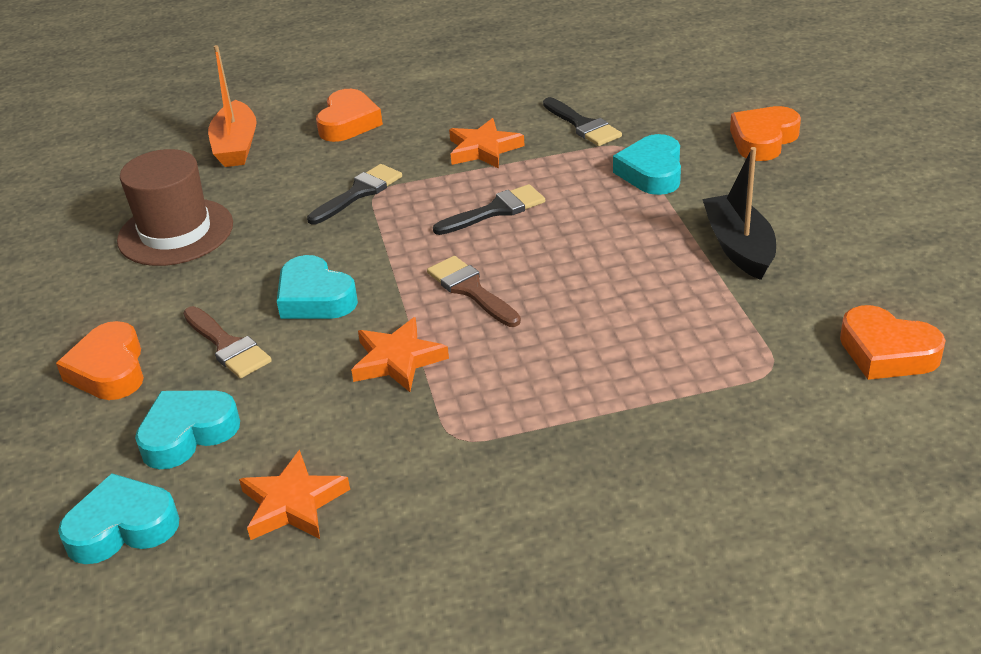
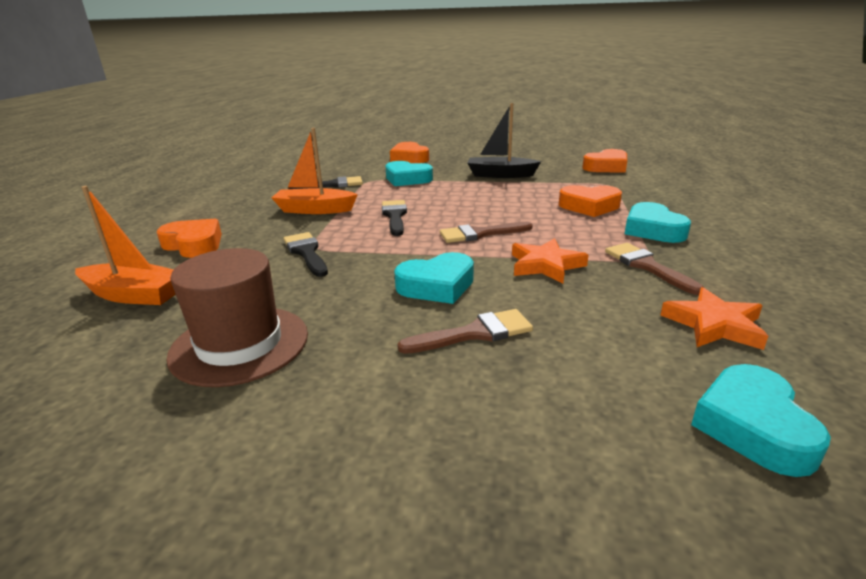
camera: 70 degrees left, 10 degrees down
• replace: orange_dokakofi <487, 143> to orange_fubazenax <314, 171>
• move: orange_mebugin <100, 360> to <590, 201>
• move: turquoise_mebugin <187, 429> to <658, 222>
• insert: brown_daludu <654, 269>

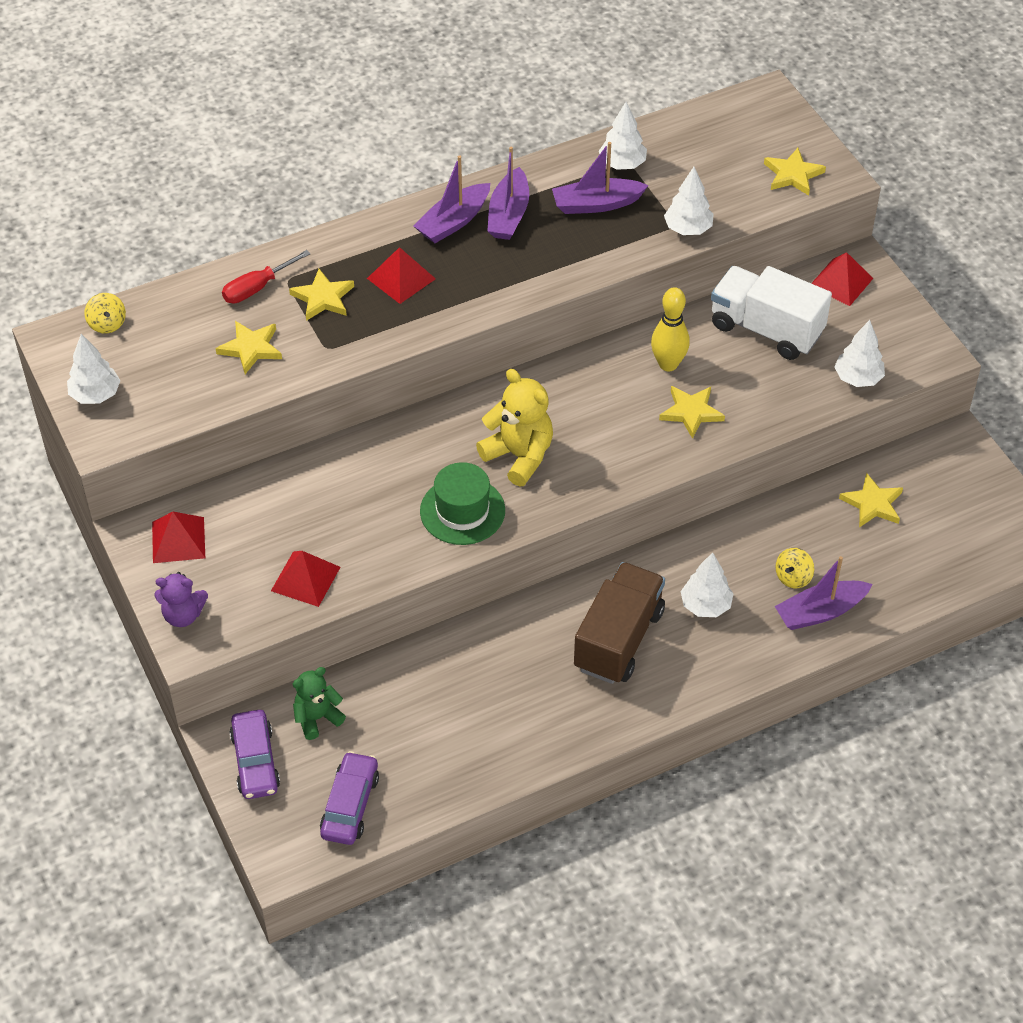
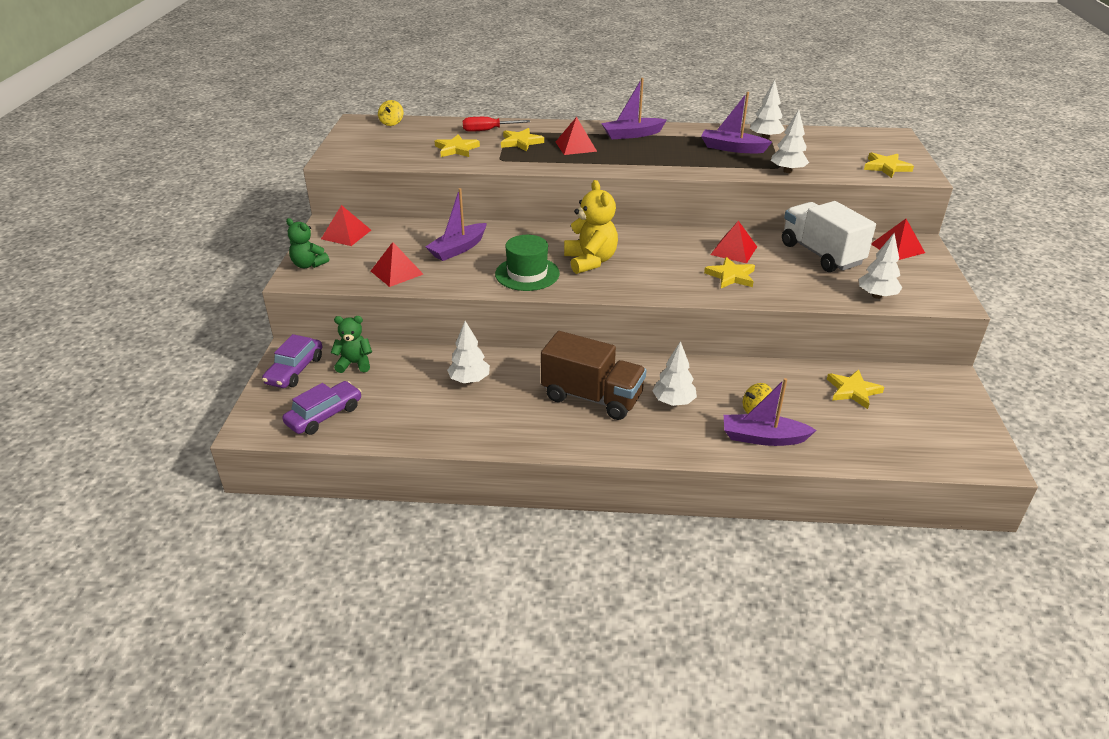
camera: 30 degrees right, 15 degrees down
• move: purple_fubazenax <508, 193> to <456, 224>
• replace: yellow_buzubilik <670, 329> to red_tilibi <733, 242>
• move: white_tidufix <94, 369> to <468, 352>
• rotate: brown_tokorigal <619, 623> = <593, 375> 60 degrees clockwise
• recolor: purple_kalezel <181, 599> to green_kalezel <307, 243>

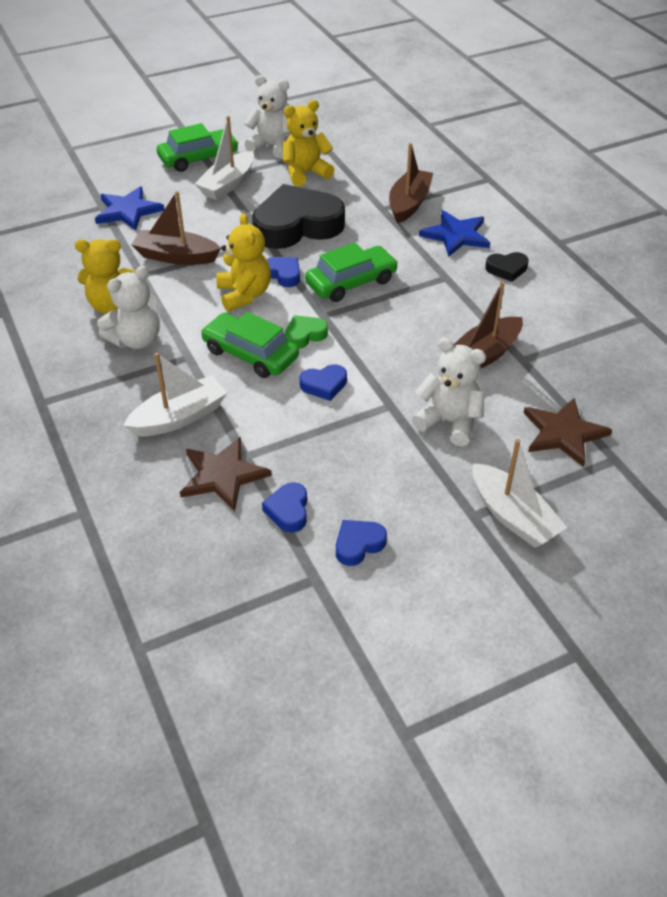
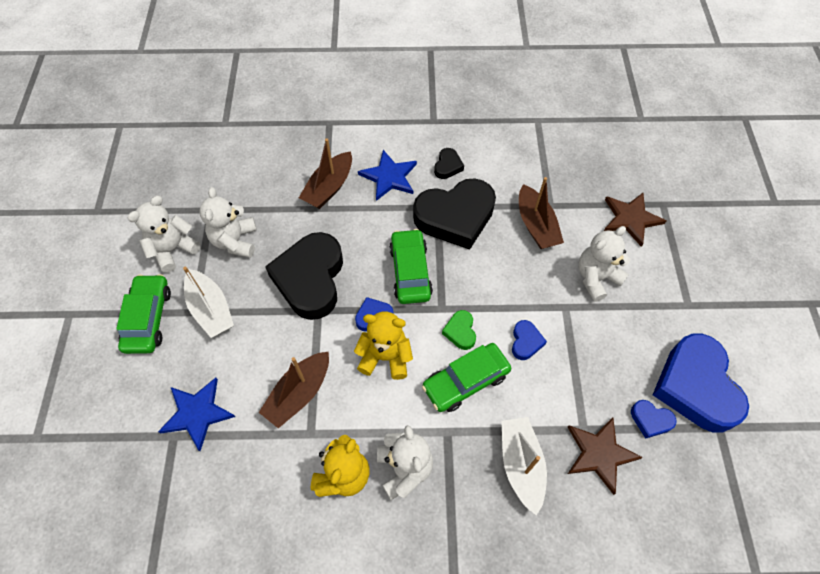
camera: 65 degrees left, 15 degrees up
• recolor: yellow_kalezel <309, 143> to white_kalezel <228, 222>
• rotate: brown_fubazenax <411, 183> = <325, 173> 105 degrees counterclockwise
• delete: white_fubazenax <519, 493>
• resize: blue_mebugin <361, 543> = <701, 383> x2.32
• insert: black_mebugin <454, 214>

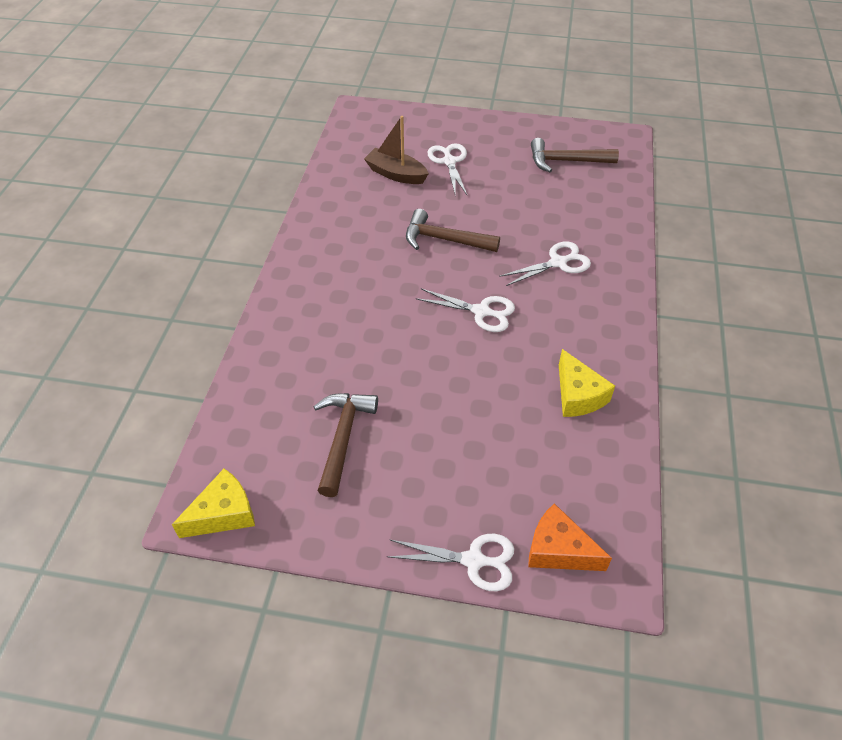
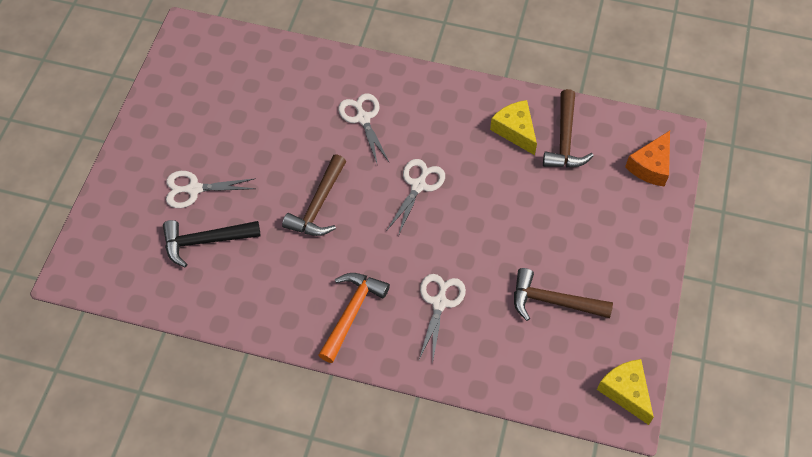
camera: 85 degrees left, 10 degrees up
• replace: brown_fubazenax <396, 150> to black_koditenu <212, 243>
• move: brown_koditenu <575, 155> to <568, 128>
• rotate: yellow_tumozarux <587, 383> = <513, 127> 105 degrees counterclockwise
• move: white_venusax <450, 562> to <442, 316>
• insert: orange_koditenu <354, 318>

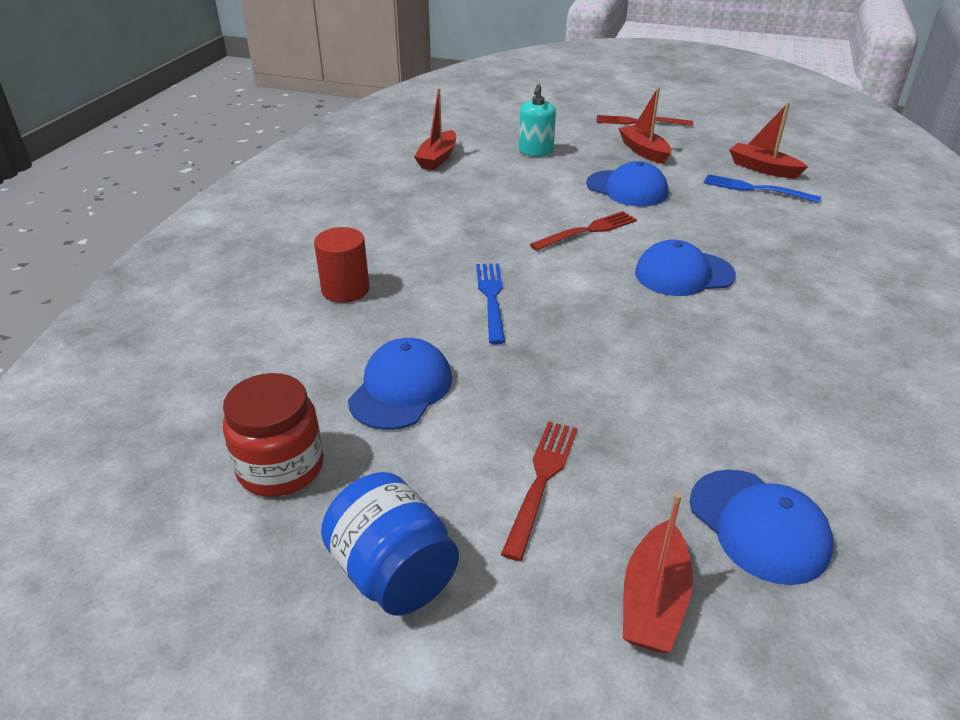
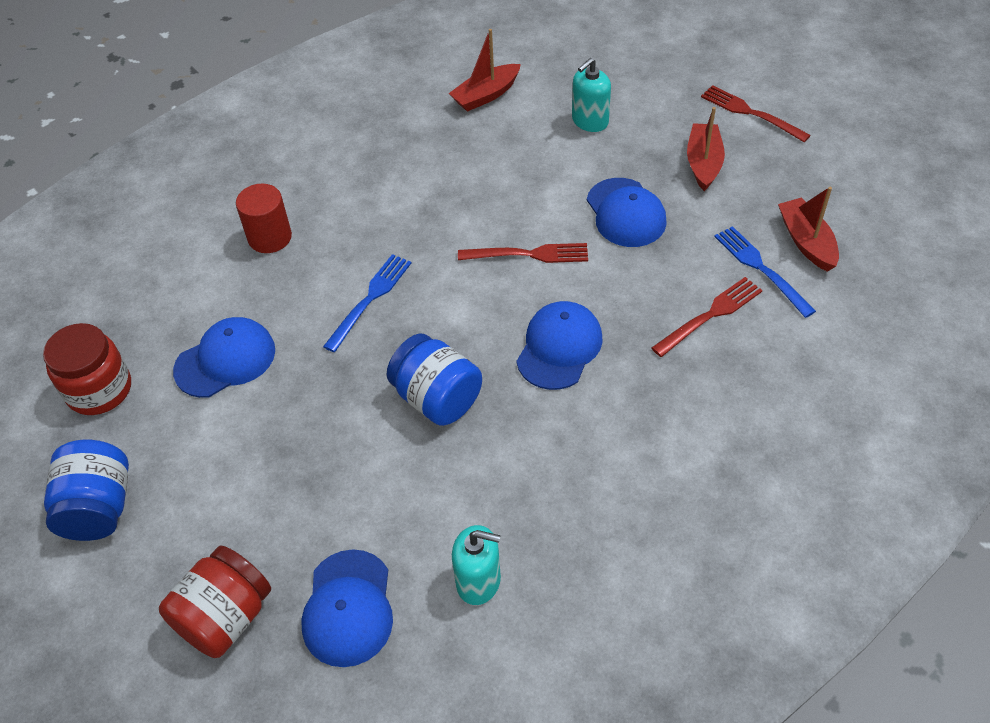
camera: 35 degrees right, 15 degrees up
• rotate: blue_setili <685, 267> = <559, 345> 90 degrees clockwise
• move: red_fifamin <539, 491> to <707, 317>
• replace: red_fubazenax <658, 572> to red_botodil <215, 601>
• insert: blue_botodil <434, 380>
• insert: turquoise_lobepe <476, 565>

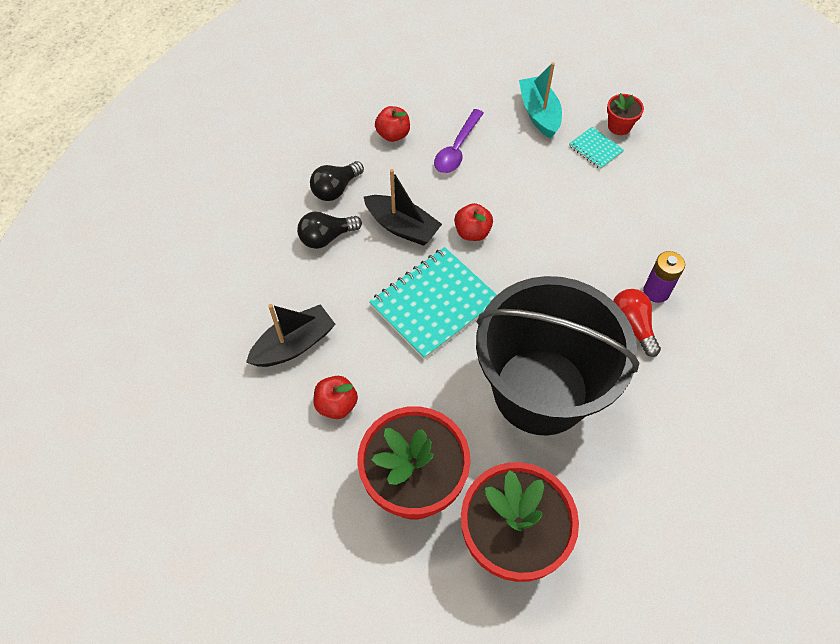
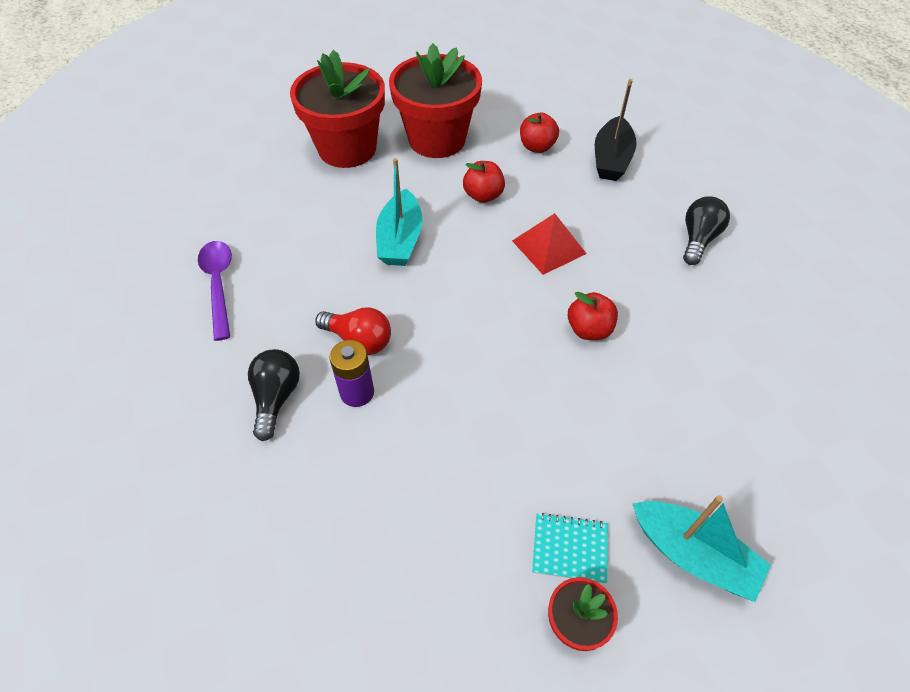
camera: 140 degrees right, 5 degrees down
• move: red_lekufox <392, 124> to <484, 182>
• move: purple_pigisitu <459, 141> to <215, 291>
• move: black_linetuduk <337, 181> to <274, 395>
• delete: black_fubazenax <403, 207>
• replace: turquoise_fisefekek <433, 303> to red_tilibi <549, 244>
• replace: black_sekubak <557, 355> to turquoise_fubazenax <399, 212>

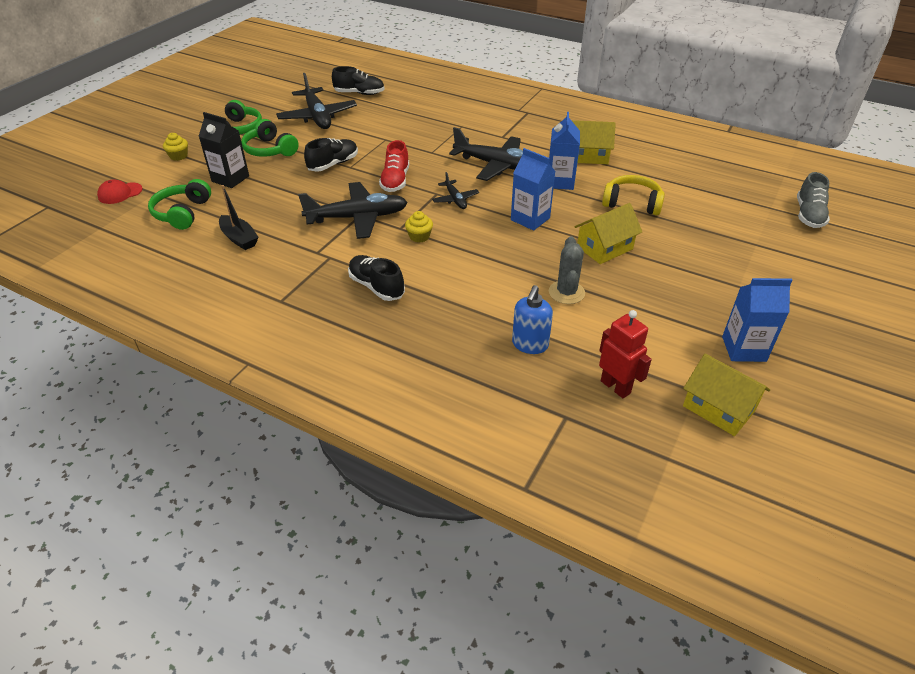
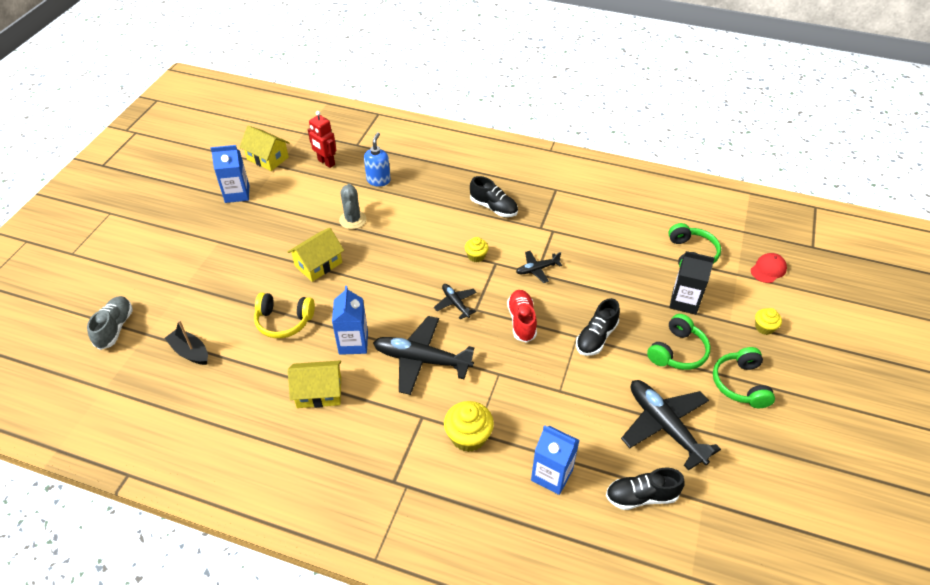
camera: 170 degrees right, 5 degrees up
• rotate: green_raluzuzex <270, 138> = <679, 342> 90 degrees clockwise
• move: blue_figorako <533, 189> to <555, 460>
• resize: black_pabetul <353, 210> = <539, 267> x0.51
• move: black_fubazenax <239, 217> to <186, 342>
• insert: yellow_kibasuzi <469, 426>

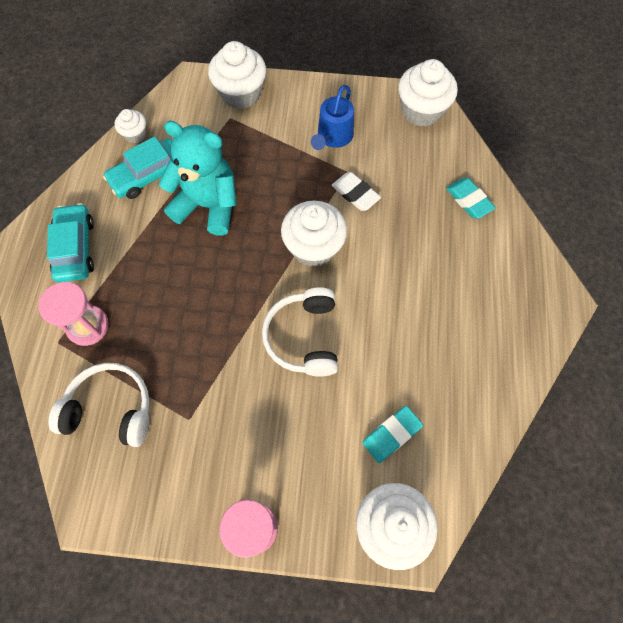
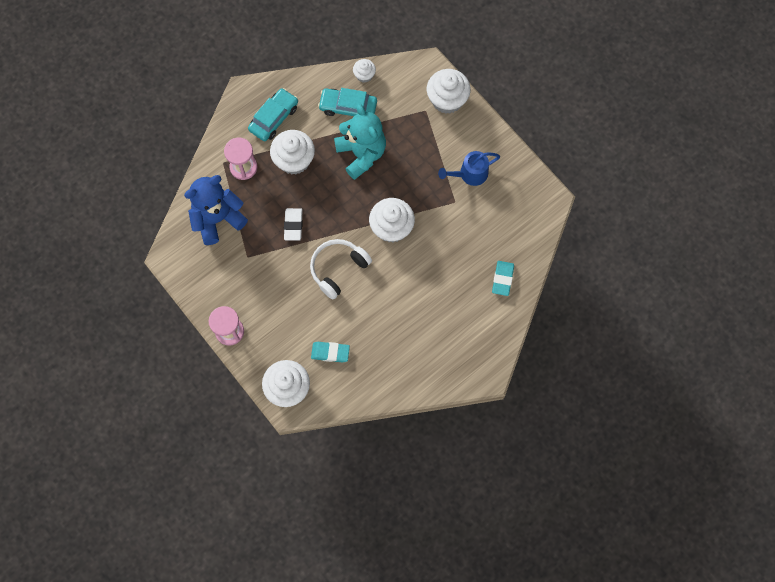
camera: 45 degrees right, 5 degrees up
• move: white_kibasuzi <428, 93> to <292, 152>
• move: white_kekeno <356, 191> to <293, 224>
• replace: white_raluzuzex <98, 405> to blue_kalezel <216, 210>

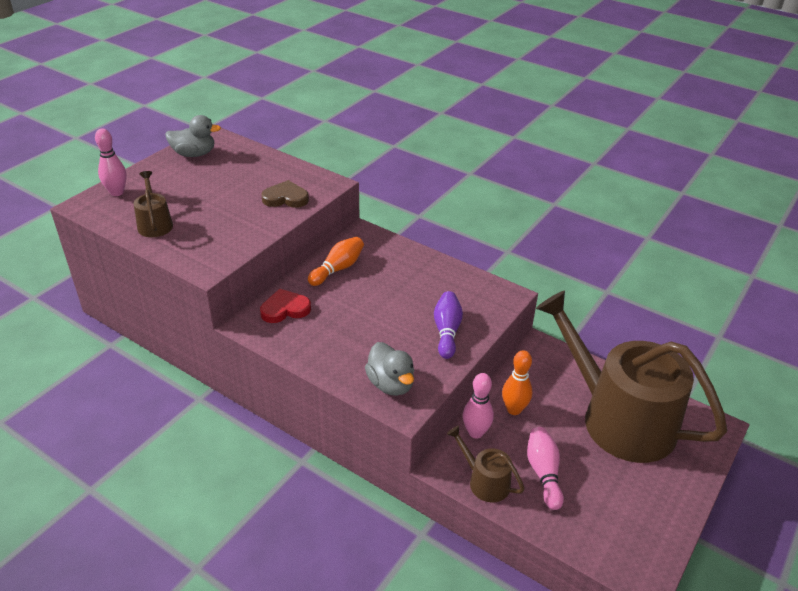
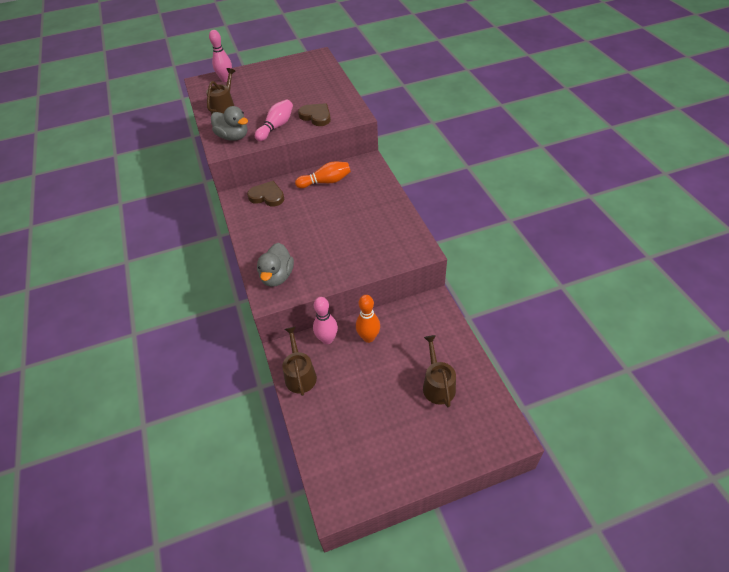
camera: 40 degrees right, 10 degrees up
• move: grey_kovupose <193, 136> to <229, 123>
• recolor: red_mebugin <285, 306> to brown_mebugin <265, 194>
• delete: purple_buzubilik <448, 325>
• resize: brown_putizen <631, 377> = <439, 371> x0.41
• move: pink_buzubilik <545, 468> to <274, 120>

